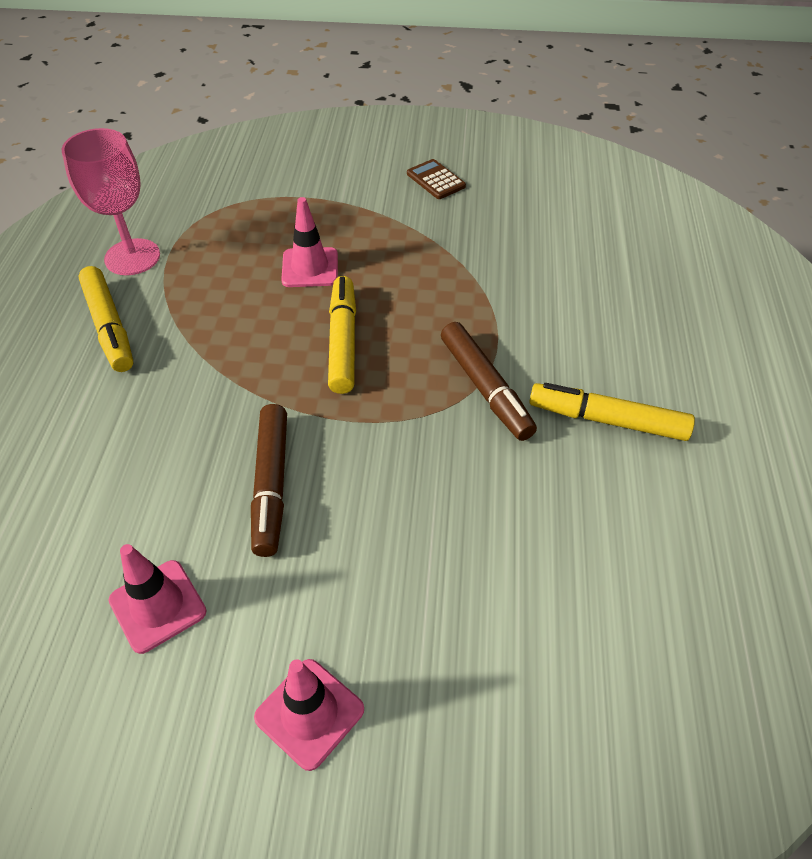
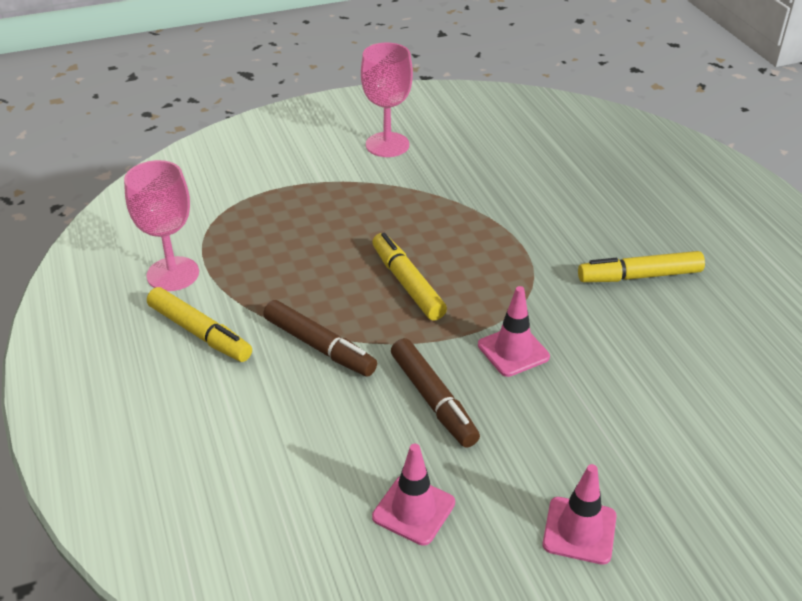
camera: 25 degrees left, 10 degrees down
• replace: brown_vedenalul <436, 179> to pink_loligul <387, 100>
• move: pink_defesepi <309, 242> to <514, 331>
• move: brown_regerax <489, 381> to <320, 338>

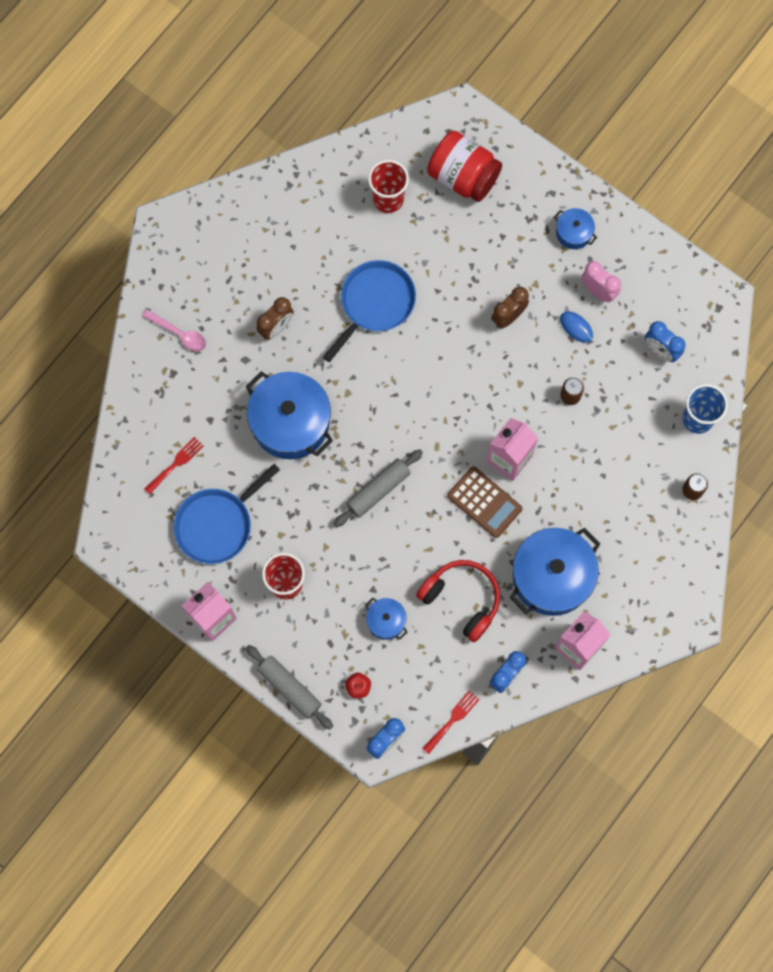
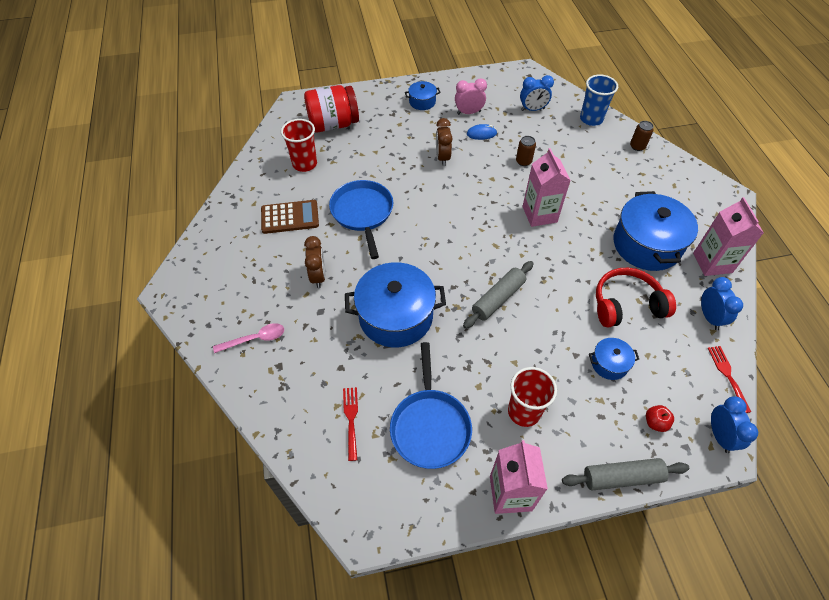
camera: 50 degrees left, 20 degrees down
• rotate: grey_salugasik <378, 488> = <498, 295> 45 degrees clockwise
• move: brown_vedenalul <484, 502> to <290, 217>

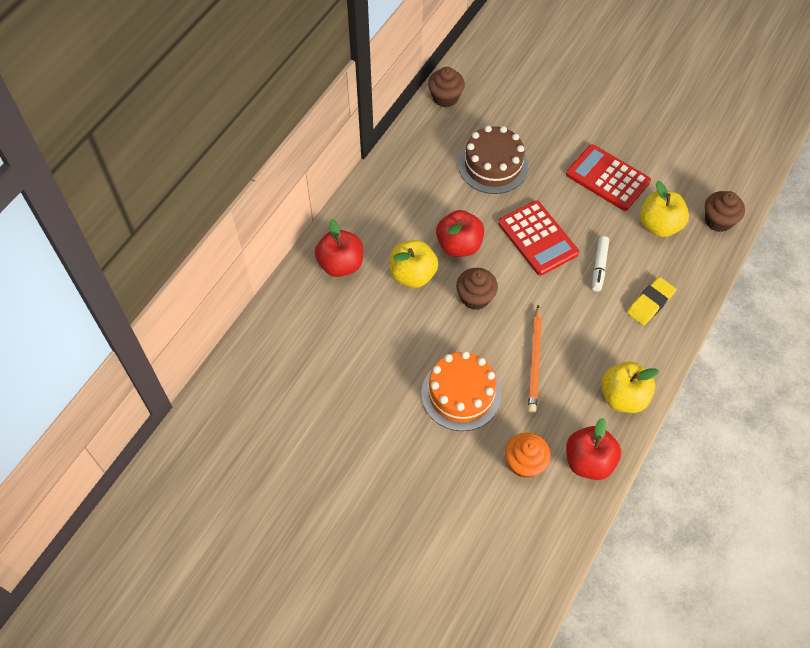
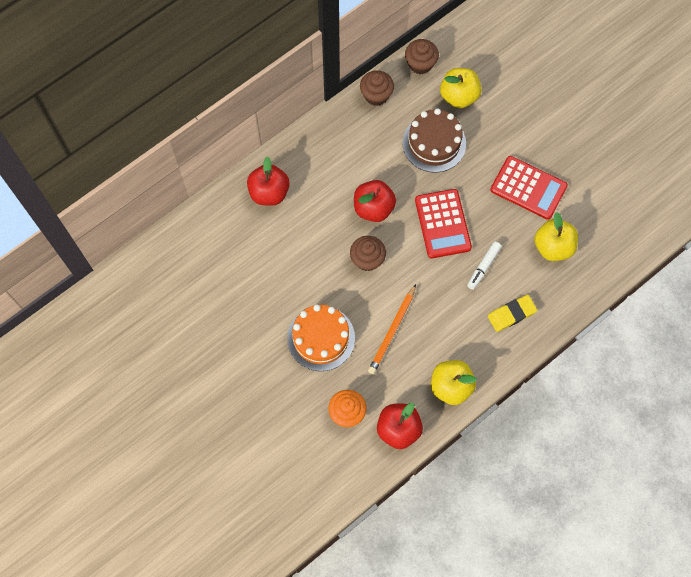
camera: 20 degrees right, 10 degrees up
• rotate: red_vedenalul <608, 177> = <529, 188> 150 degrees clockwise
• move: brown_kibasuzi <725, 211> to <377, 88>
• move: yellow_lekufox <414, 264> to <461, 88>

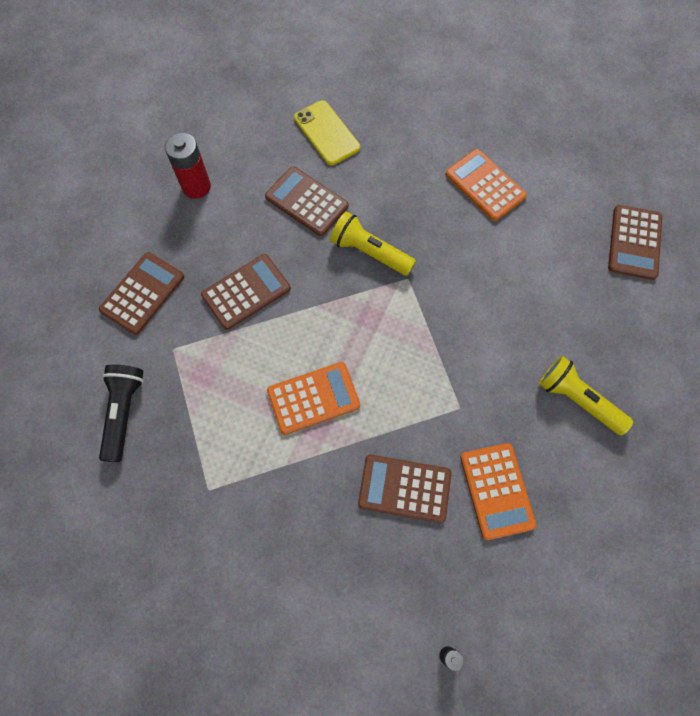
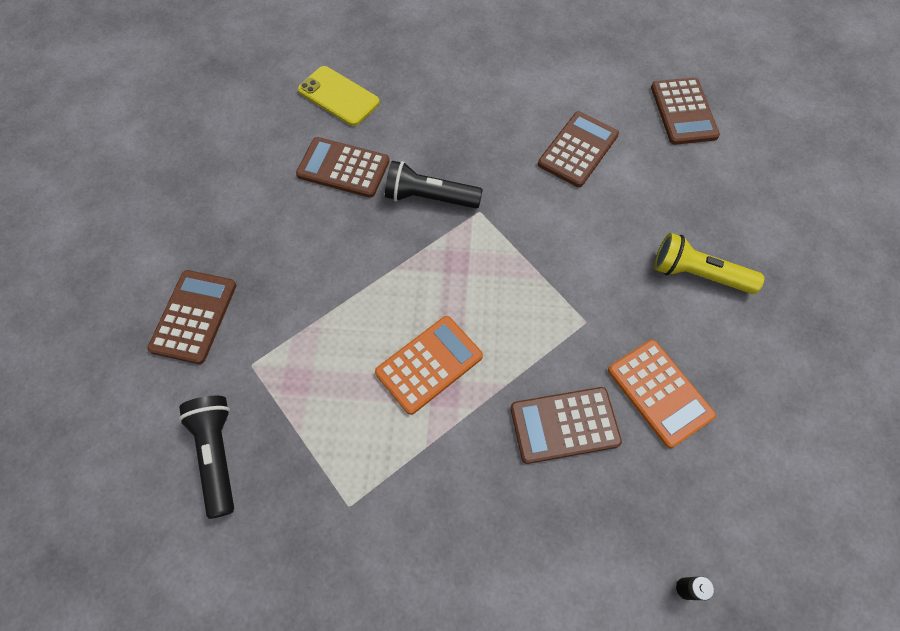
camera: 20 degrees left, 5 degrees down
• delete: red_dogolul <188, 166>
• delete: orange_vedenalul <486, 185>
• recolor: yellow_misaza <373, 244> to black_misaza <434, 184>
• move: brown_vedenalul <246, 292> to <578, 149>

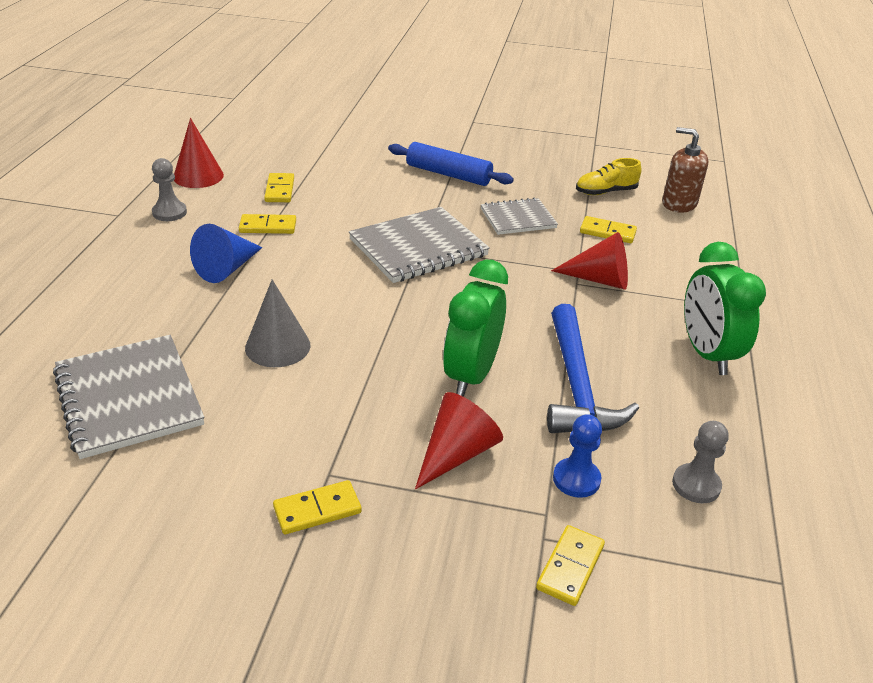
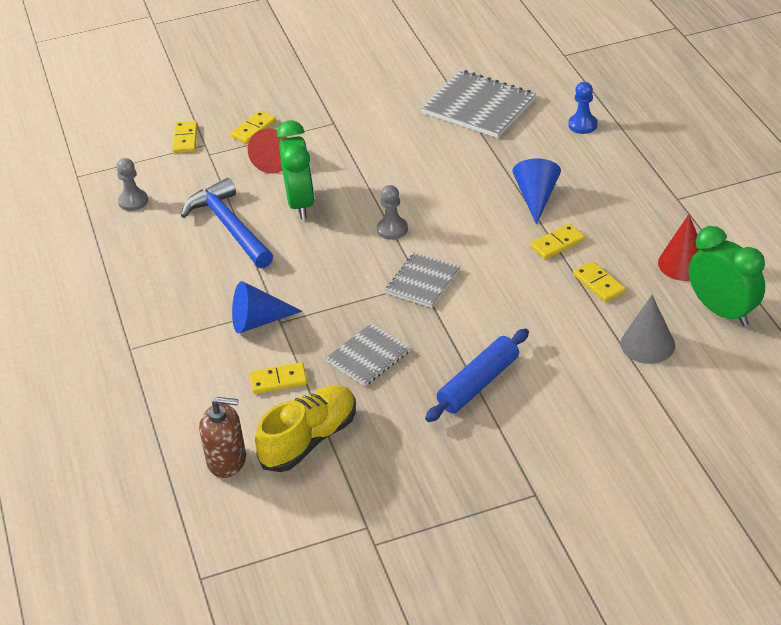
camera: 155 degrees right, 5 degrees up
• rotate: blue_salugasik <451, 164> = <477, 375> 45 degrees counterclockwise
• move: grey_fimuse <169, 189> to <392, 212>
• resize: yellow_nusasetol <608, 176> = <305, 428> x1.59
• resize: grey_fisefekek <419, 245> = <422, 280> x0.61
• recolor: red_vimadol <589, 261> to blue_vimadol <267, 307>
• move: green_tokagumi <725, 308> to <727, 276>
• move: grey_vimadol <277, 323> to <648, 329>
• move: blue_fimuse <577, 456> to <583, 108>
• move: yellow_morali <317, 507> to <253, 127>

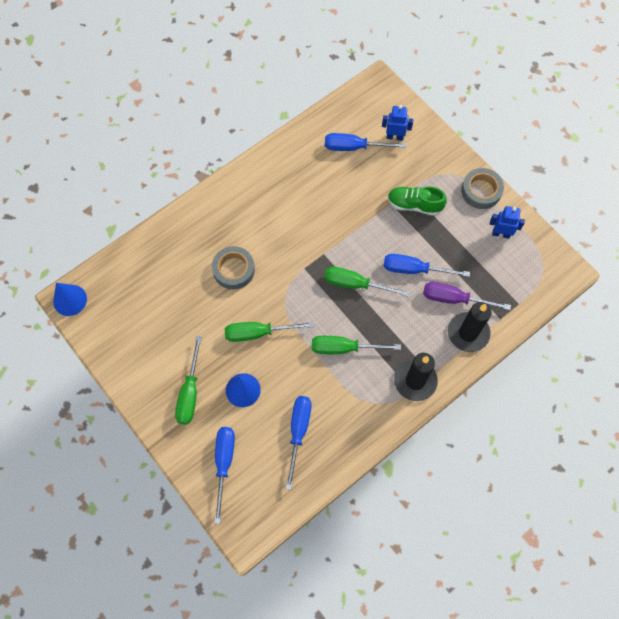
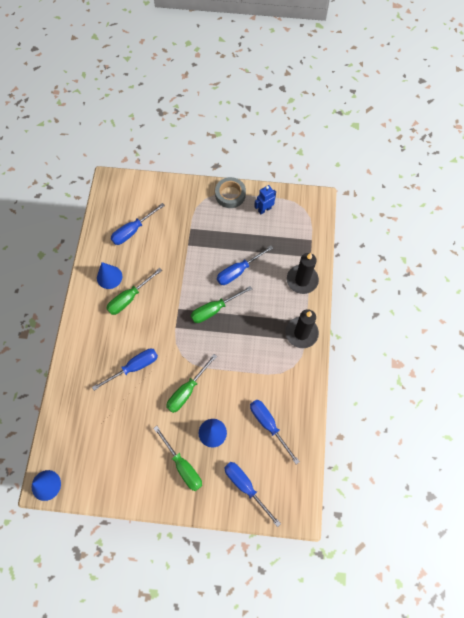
camera: 45 degrees left, 0 degrees up
• delete: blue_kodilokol <397, 123>
• delete: green_nusasetol <417, 201>
• replace: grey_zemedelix <233, 267> to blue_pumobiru <125, 370>
• delete: purple_pumobiru <467, 296>
• move: green_pumobiru <356, 345> to <134, 291>
• insert: blue_vimadol <109, 275>

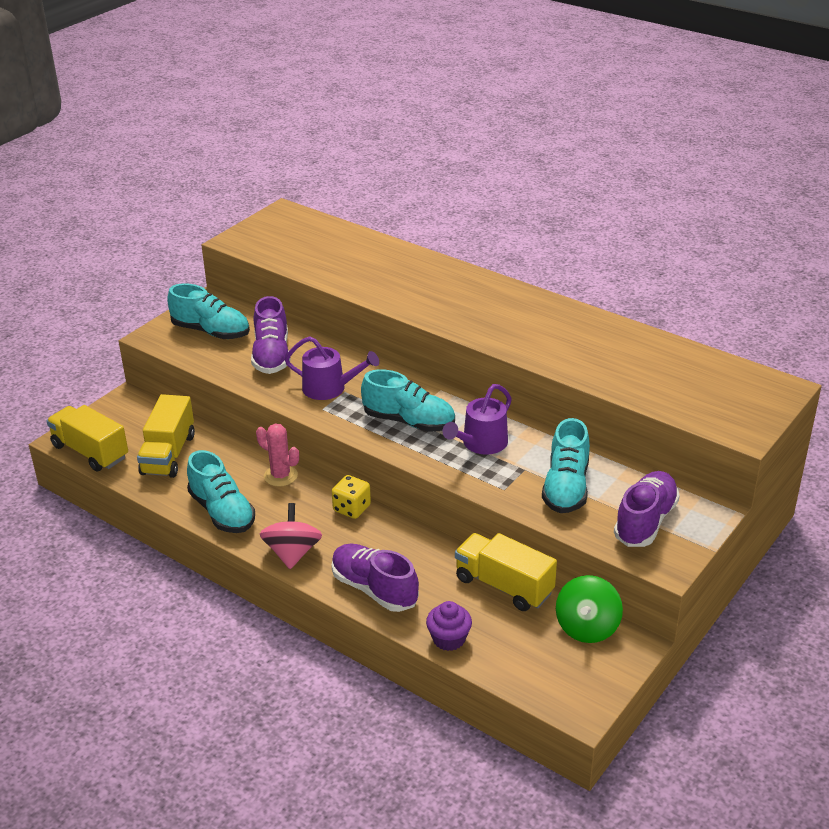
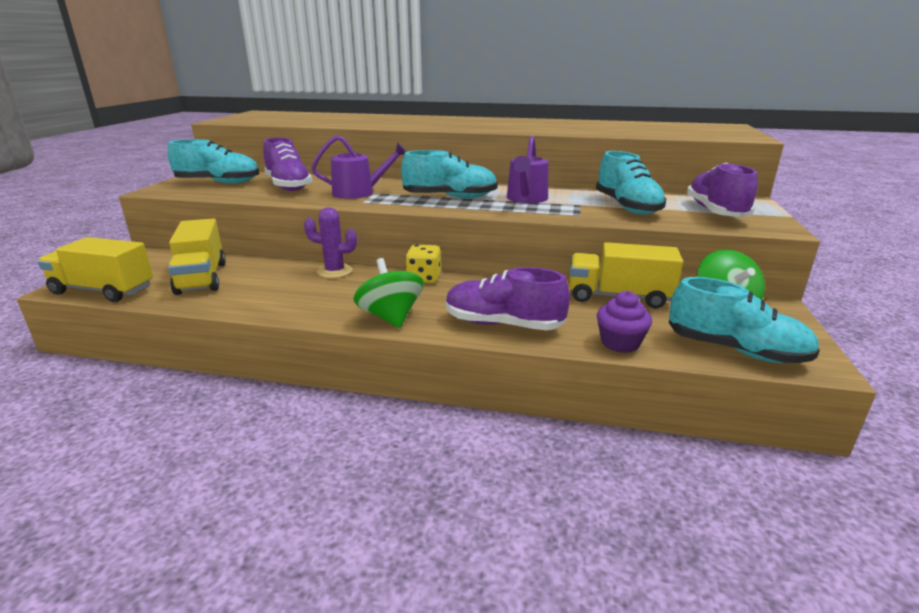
camera: 25 degrees left, 10 degrees down
• recolor: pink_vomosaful <277, 455> to purple_vomosaful <330, 242>
• move: turquoise_nusasetol <221, 491> to <744, 320>
• recolor: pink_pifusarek <291, 536> to green_pifusarek <388, 293>

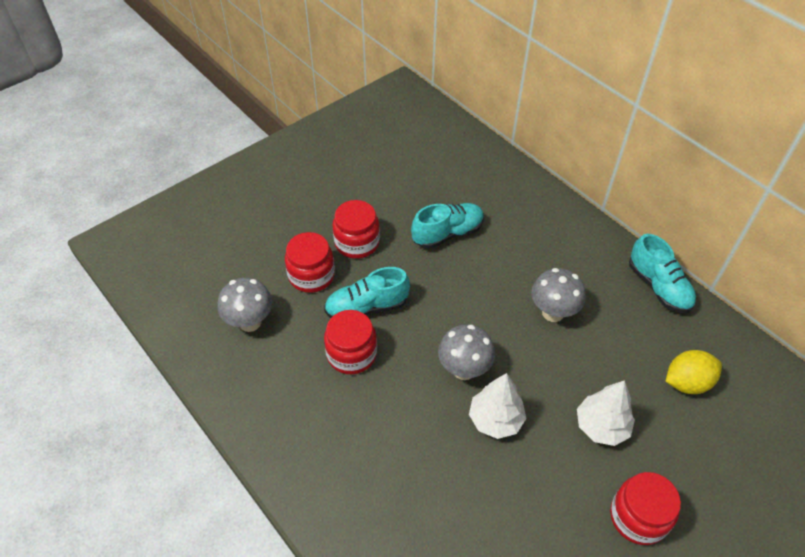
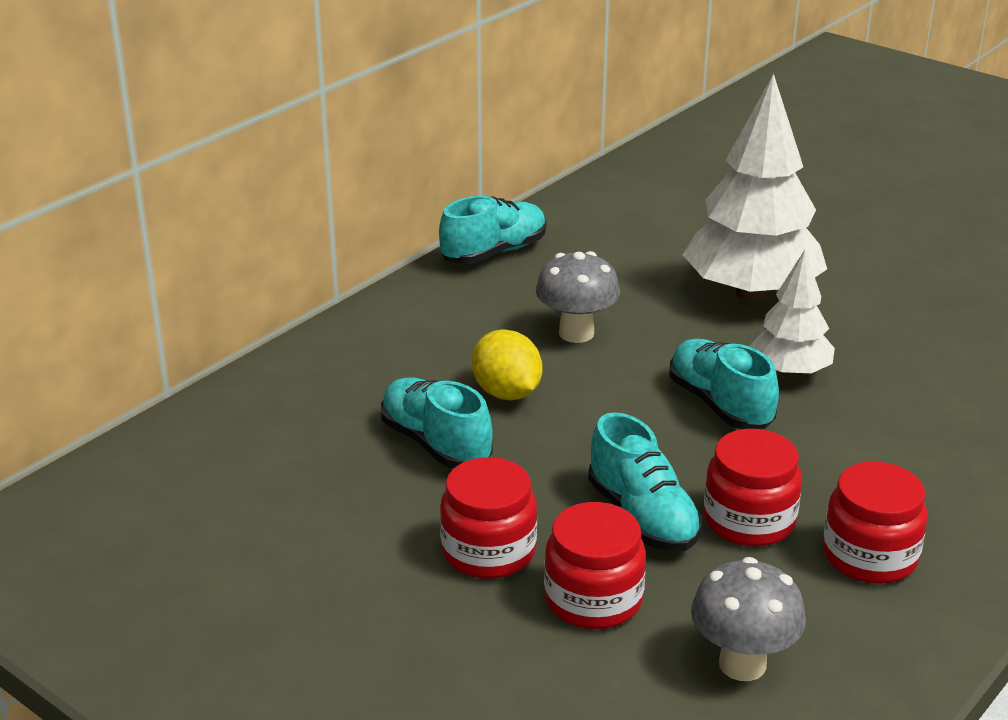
camera: 100 degrees left, 20 degrees down
• replace: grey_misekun <466, 352> to turquoise_nusasetol <724, 384>
• move: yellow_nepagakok <694, 372> to <507, 365>
• resize: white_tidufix <606, 413> = <755, 187> x1.82
• move: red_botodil <645, 508> to <875, 522>

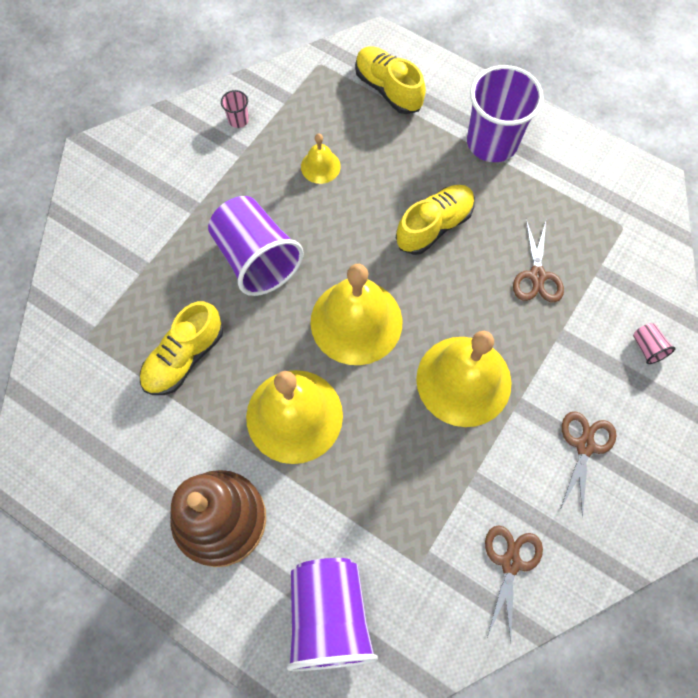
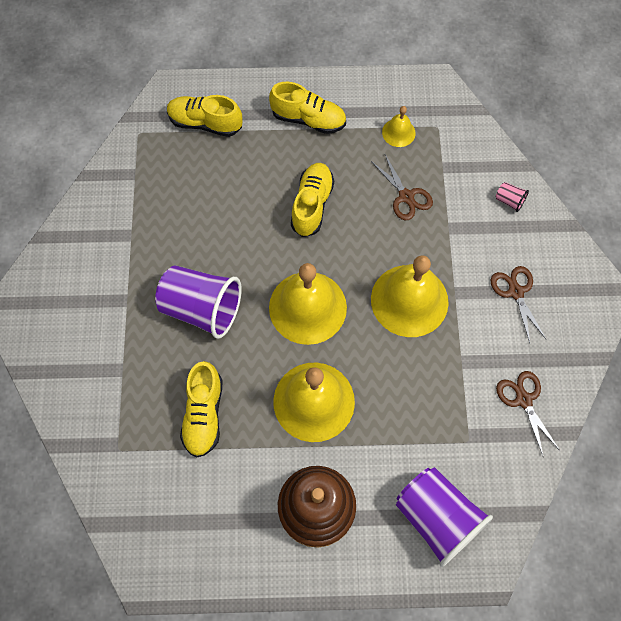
camera: 35 degrees left, 0 degrees up
• replace: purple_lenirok <505, 113> to yellow_nusasetol <307, 108>
• delete: pink_lenirok <235, 109>
• move: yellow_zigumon <321, 159> to <399, 126>

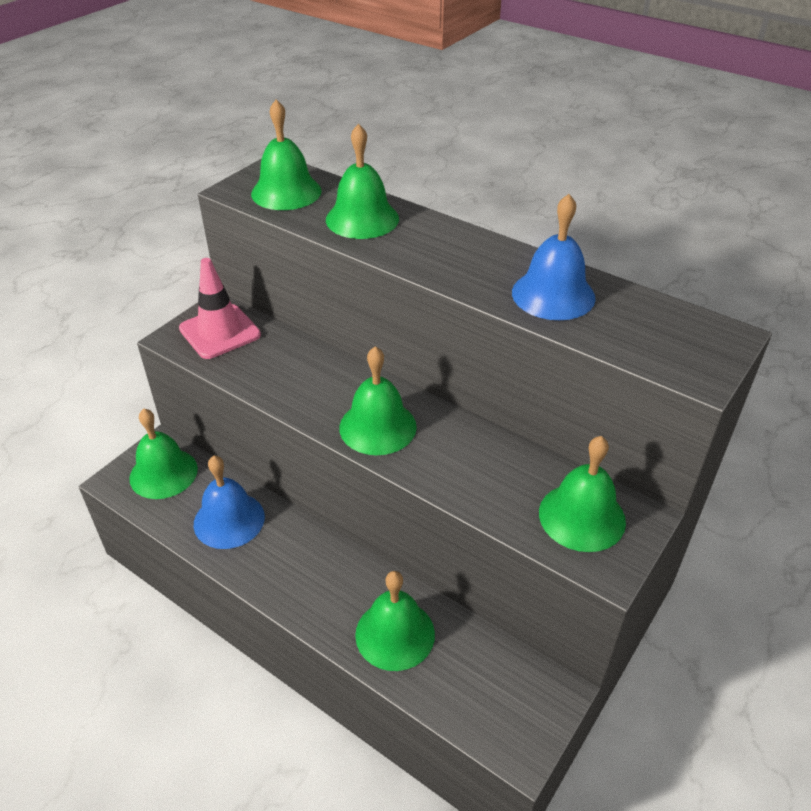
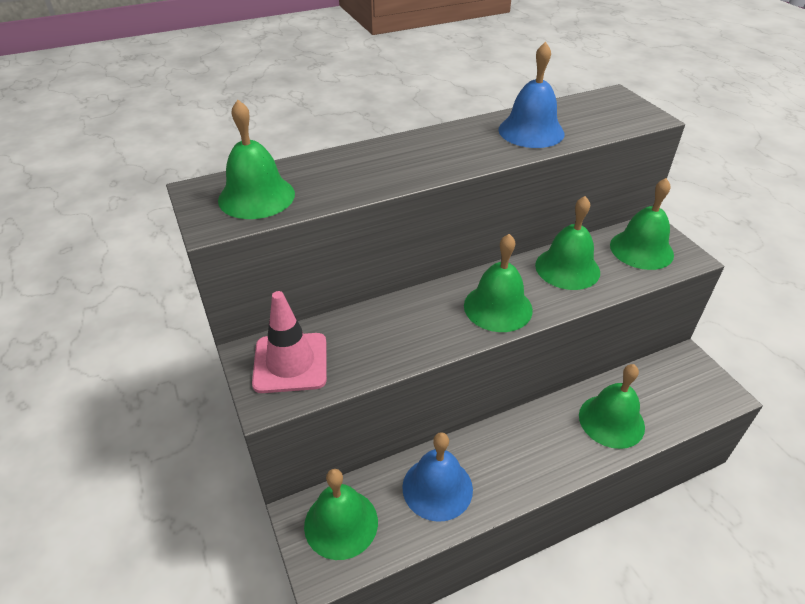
camera: 60 degrees left, 0 degrees up
• move: green_zigumon <362, 181> to <567, 243>

